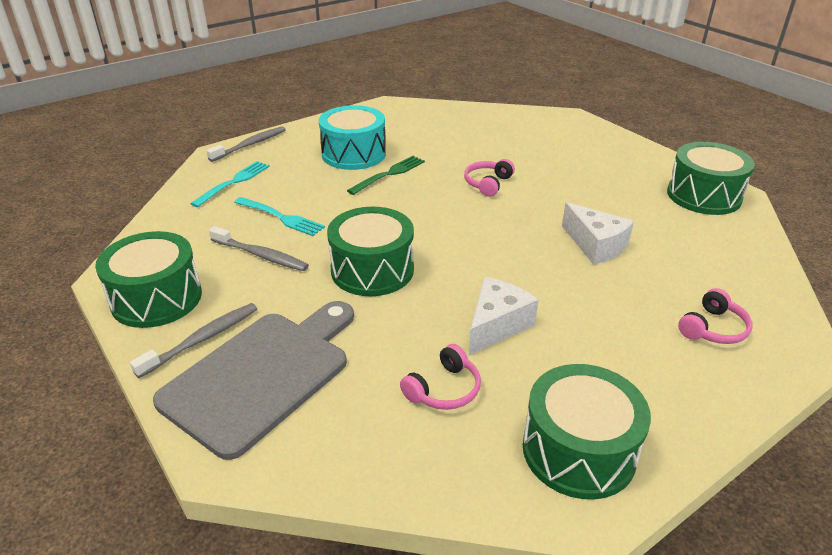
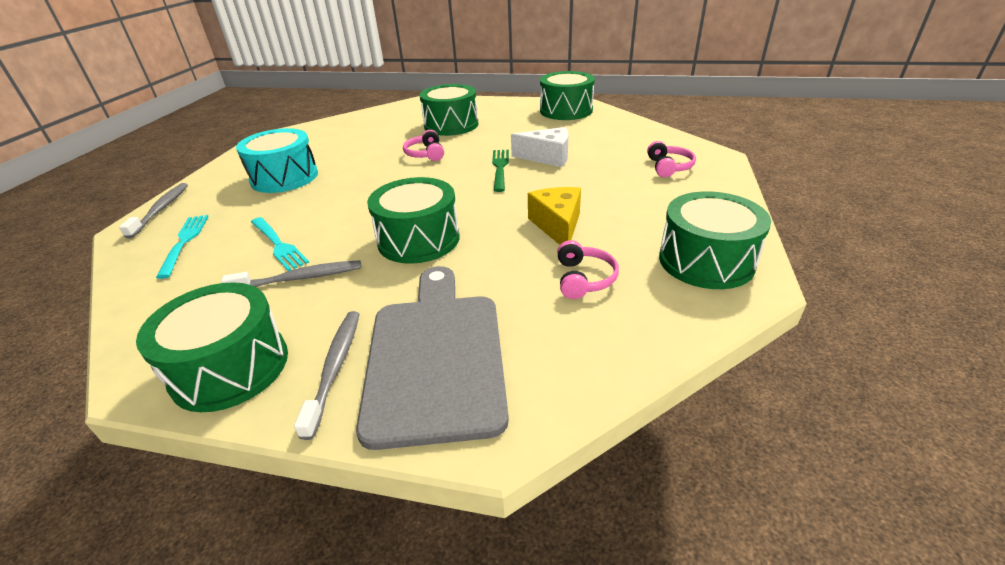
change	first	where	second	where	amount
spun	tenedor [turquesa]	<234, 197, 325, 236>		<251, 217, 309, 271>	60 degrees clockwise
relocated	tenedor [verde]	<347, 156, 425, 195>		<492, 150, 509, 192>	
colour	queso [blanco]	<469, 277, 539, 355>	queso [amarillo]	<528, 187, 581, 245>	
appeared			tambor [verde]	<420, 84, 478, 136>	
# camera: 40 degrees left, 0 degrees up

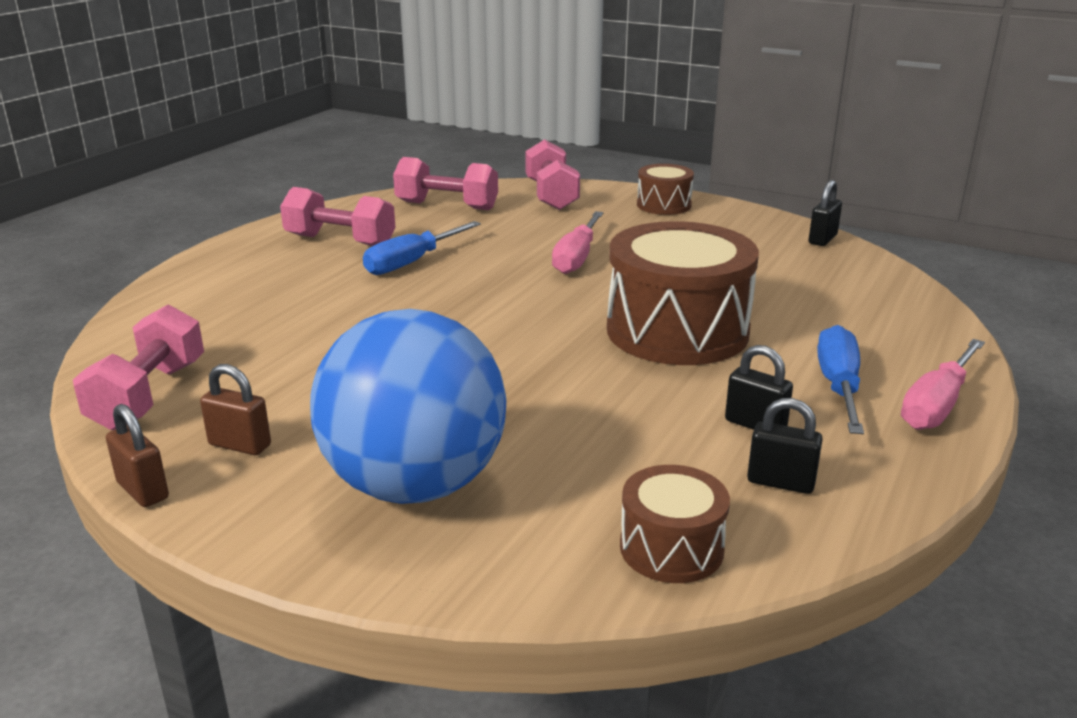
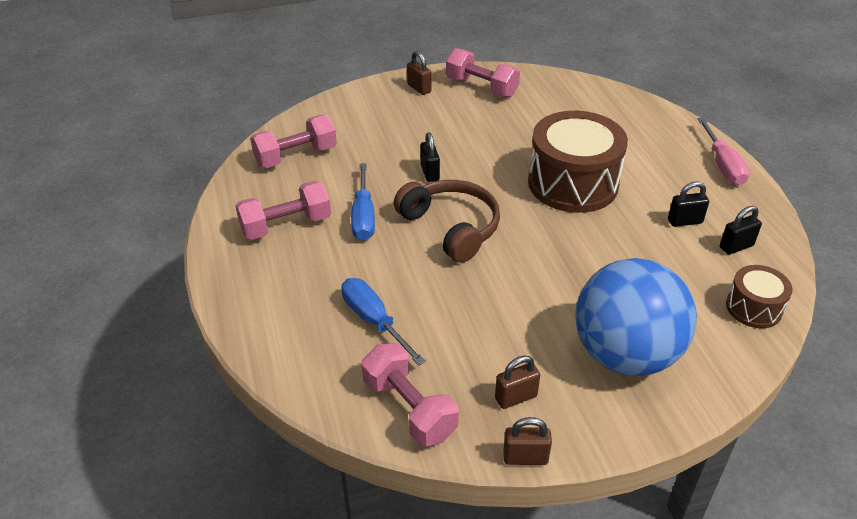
change	first	where	second	where	amount
relocated	mancuerna [rosa]	<525, 139, 580, 210>		<446, 48, 520, 98>	
missing	destornillador [rosa]	<552, 211, 604, 274>			
exchanged	tambor [marrón]	<637, 164, 694, 215>	candado [marrón]	<407, 51, 431, 95>	
relocated	candado [negro]	<809, 180, 842, 246>		<420, 133, 440, 182>	
relocated	destornillador [azul]	<817, 325, 864, 434>		<341, 278, 426, 366>	
appeared			auriculares [marrón]	<394, 180, 500, 263>	
# camera: 45 degrees left, 15 degrees up

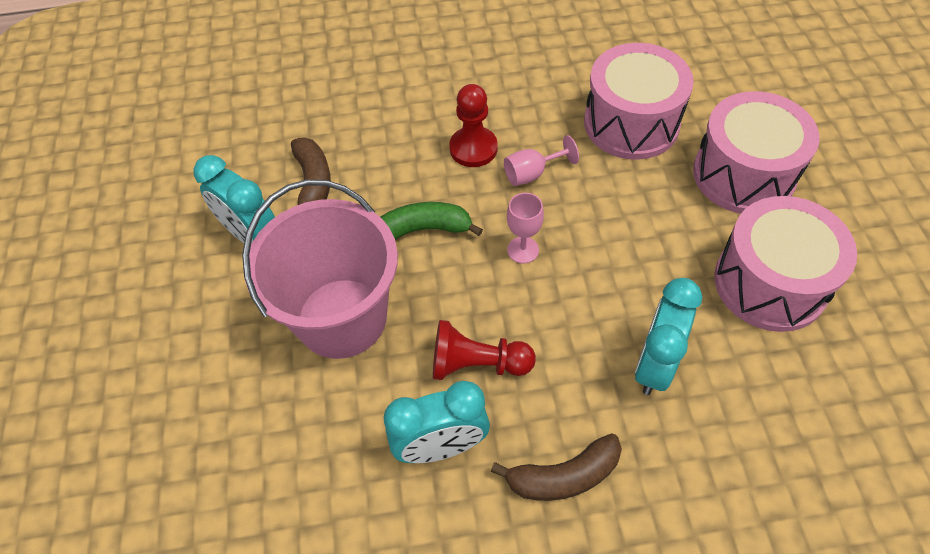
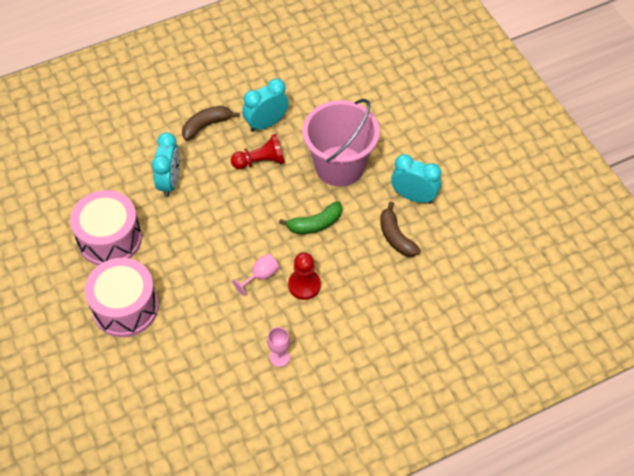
change	first	where	second	where	amount
relocated	copa [rosa]	<507, 193, 544, 264>		<267, 327, 290, 367>	
missing	tambor [rosa]	<584, 43, 694, 160>			
# camera: 160 degrees right, 0 degrees up

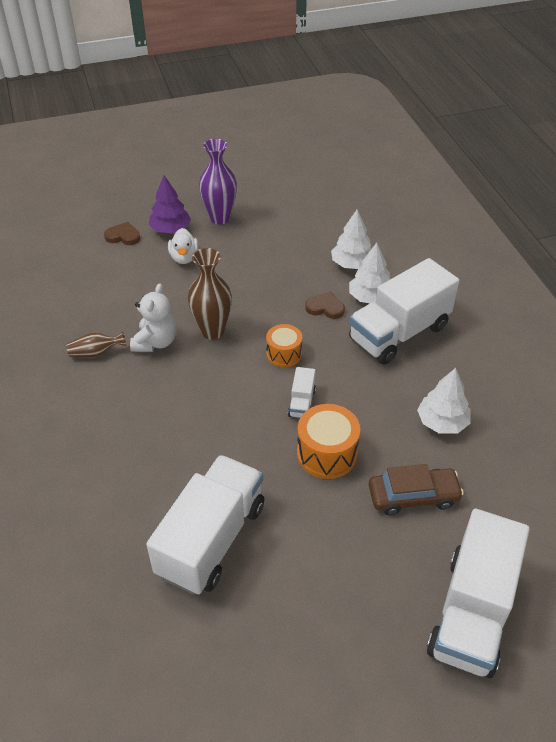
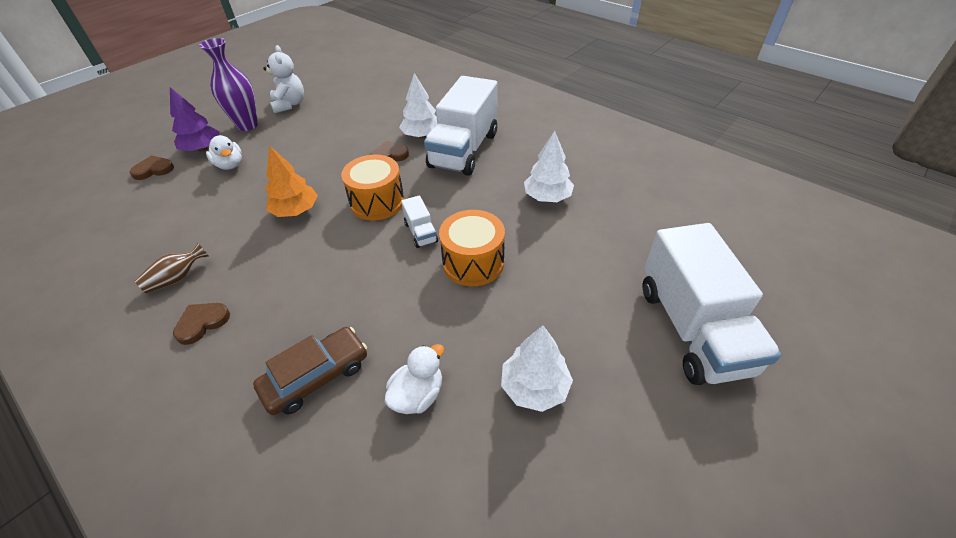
change	first	where	second	where	amount
relocated	osito [blanco]	<130, 283, 176, 352>		<263, 45, 304, 113>	
exchanged	camión [blanco]	<146, 455, 264, 595>	pato [blanco]	<385, 344, 444, 414>	
exchanged	florero [marrón]	<188, 248, 232, 340>	árbol [naranja]	<266, 145, 318, 217>	
size	tambor [naranja]	<266, 324, 302, 367>		<341, 155, 404, 221>	x1.52
relocated	árbol [blanco]	<331, 210, 371, 269>		<501, 325, 573, 412>	
relocated	coche [marrón]	<369, 464, 464, 515>		<253, 327, 367, 415>	
appeared			corazón [marrón]	<173, 303, 230, 345>	
# camera: 30 degrees left, 0 degrees up

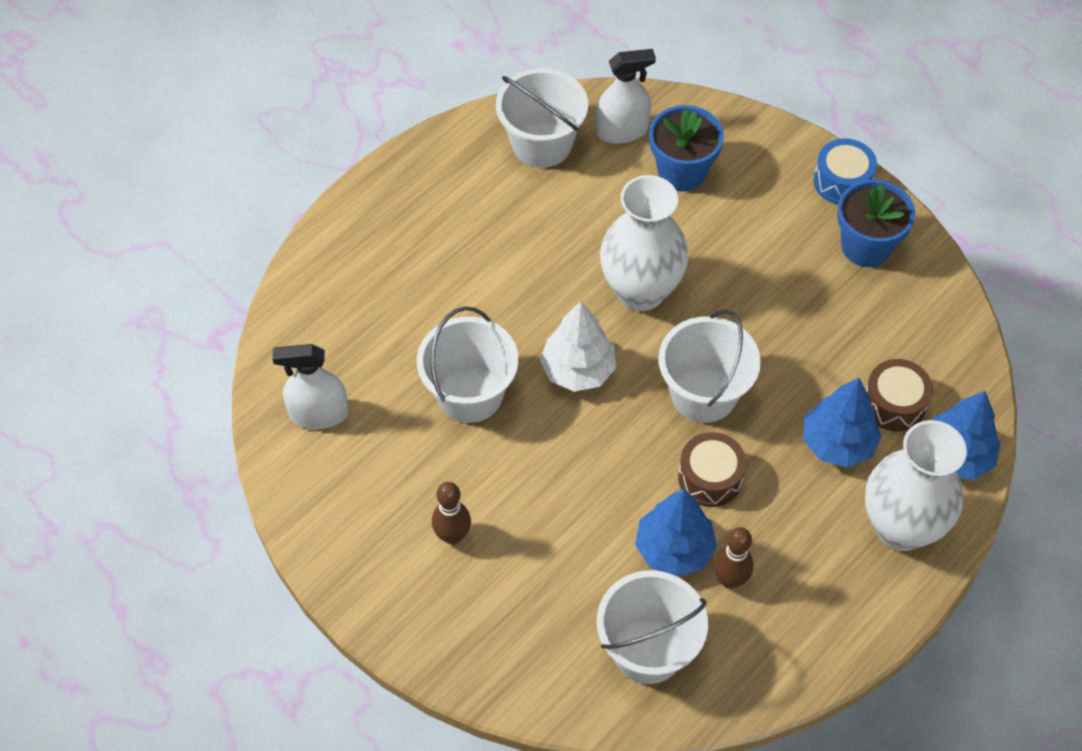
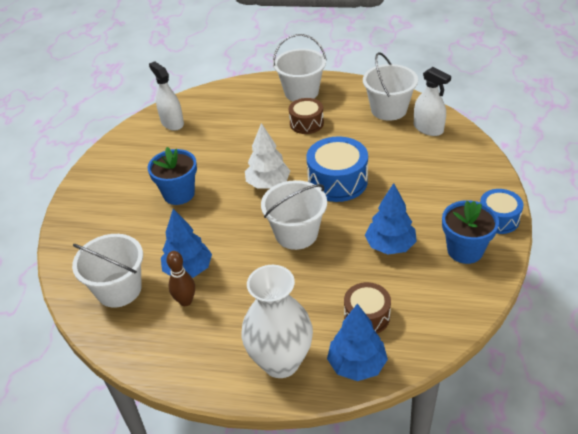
change	first	where	second	where	amount
relocated	balde [blanco]	<417, 306, 518, 423>		<273, 34, 326, 101>	
missing	bolo [marrón]	<432, 482, 471, 545>			
exchanged	florero [blanco]	<600, 175, 689, 311>	tambor [azul]	<306, 136, 368, 202>	
relocated	maceta [azul]	<649, 105, 724, 192>		<147, 147, 197, 205>	
relocated	tambor [marrón]	<678, 432, 746, 507>		<289, 98, 324, 134>	
relocated	árbol [azul]	<803, 378, 882, 468>		<365, 183, 417, 254>	
# camera: 60 degrees right, 15 degrees down

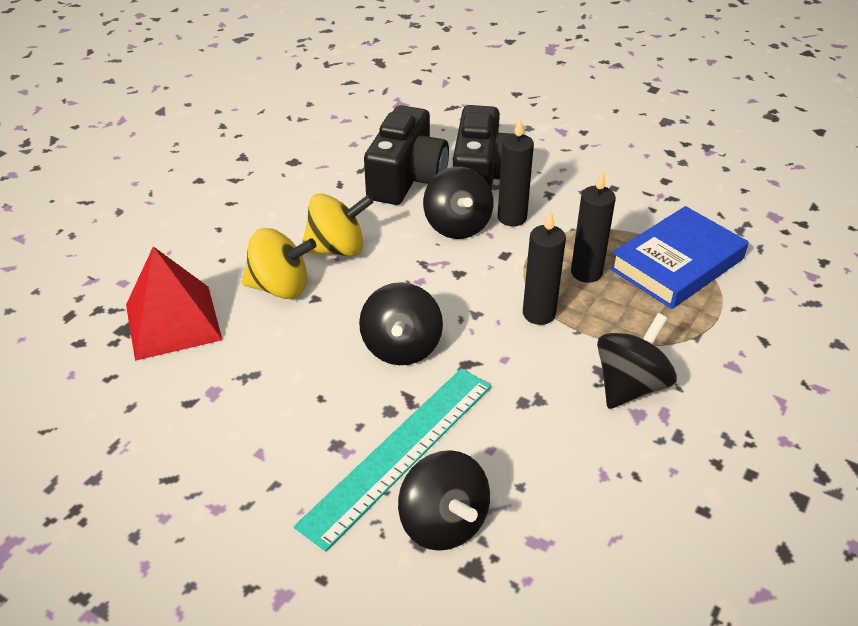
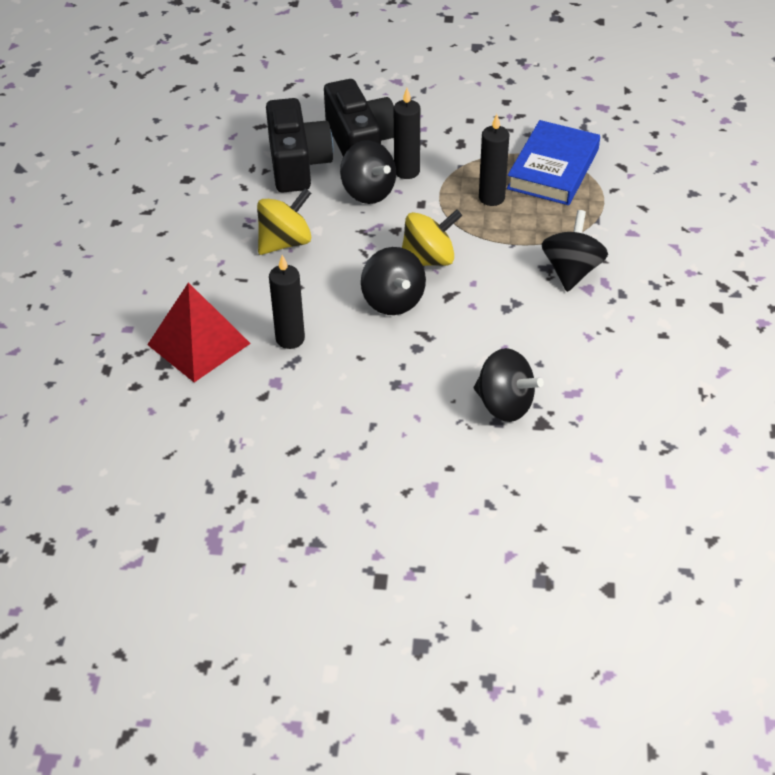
change	first	where	second	where	amount
relocated	peonza [amarillo]	<242, 228, 316, 299>		<402, 209, 462, 266>	
missing	regla [turquesa]	<294, 368, 492, 551>			
relocated	vela [negro]	<523, 210, 566, 325>		<269, 255, 305, 349>	
# camera: 25 degrees left, 5 degrees up

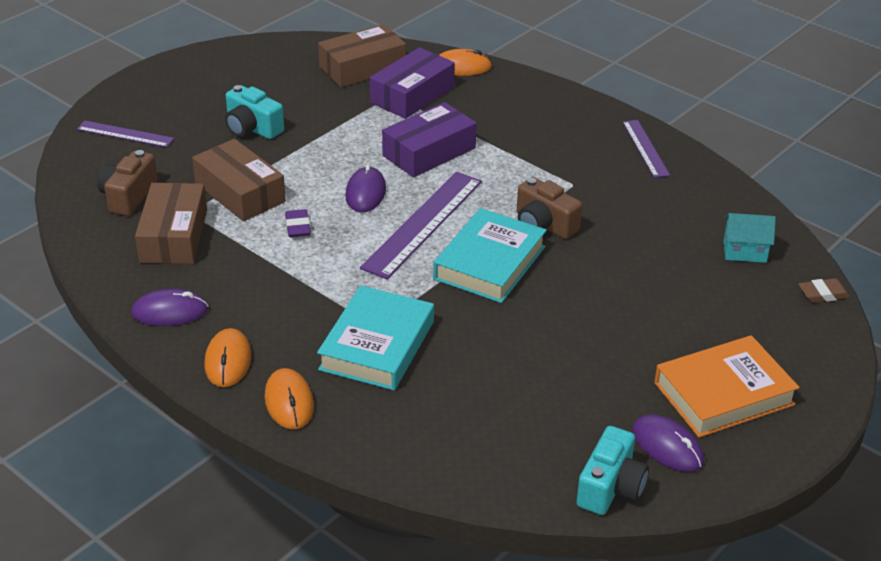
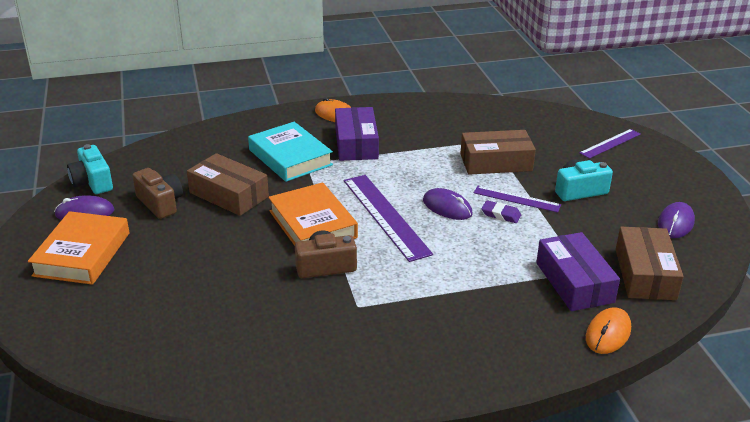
change	first	where	second	where	amount
relocated	cámara [marrón]	<97, 150, 158, 216>		<133, 168, 183, 219>	
relocated	ratón [morado]	<131, 289, 209, 326>		<658, 202, 695, 238>	
relocated	caja [marrón]	<135, 183, 207, 264>		<187, 153, 269, 216>	
missing	ratón [naranja]	<265, 368, 314, 429>			
relocated	goma de borrar [morado]	<285, 209, 311, 237>		<481, 200, 521, 223>	
relocated	caja [morado]	<382, 102, 477, 177>		<335, 107, 379, 161>	
colour	libro [turquesa]	<433, 208, 547, 303>	libro [naranja]	<268, 182, 358, 246>	
relocated	regla [morado]	<622, 120, 670, 178>		<474, 186, 561, 213>	
missing	casa [turquesa]	<724, 213, 776, 263>			
missing	goma de borrar [marrón]	<799, 278, 850, 303>			
# camera: 125 degrees right, 5 degrees down

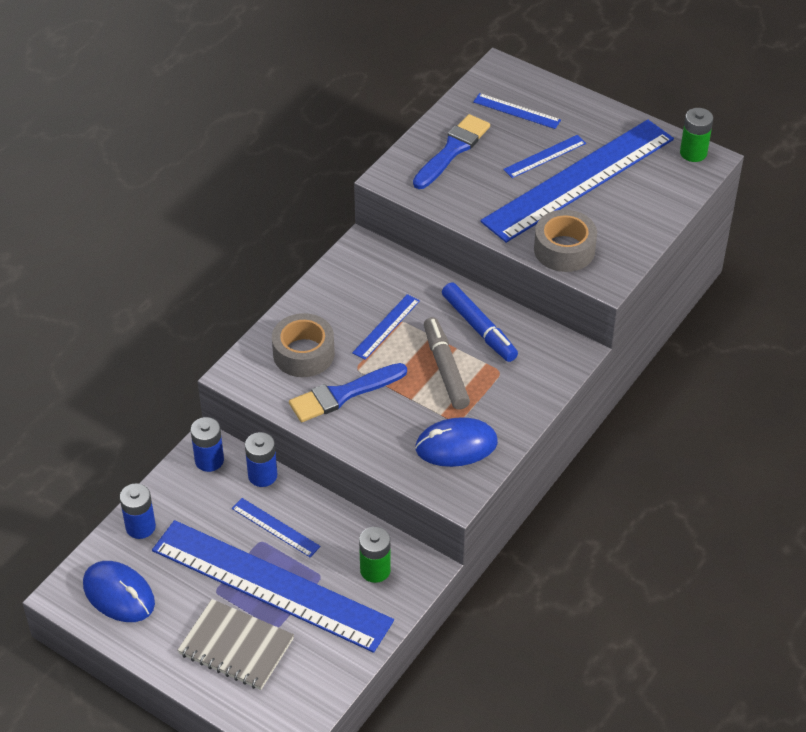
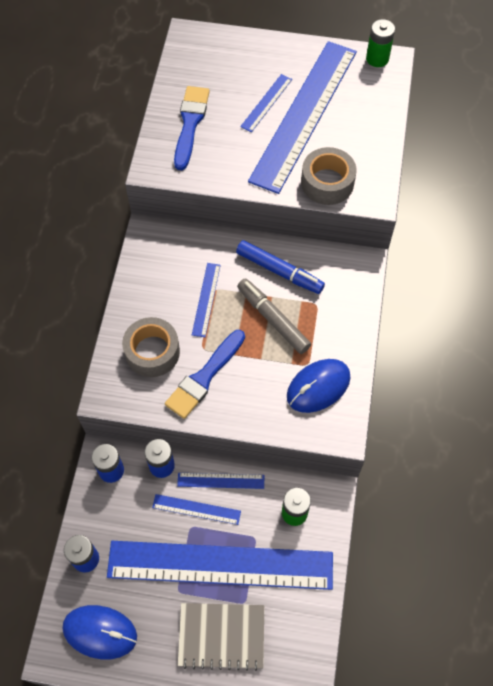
change	first	where	second	where	amount
relocated	regla [azul]	<473, 93, 561, 129>		<177, 473, 264, 489>	
# camera: 25 degrees left, 15 degrees up

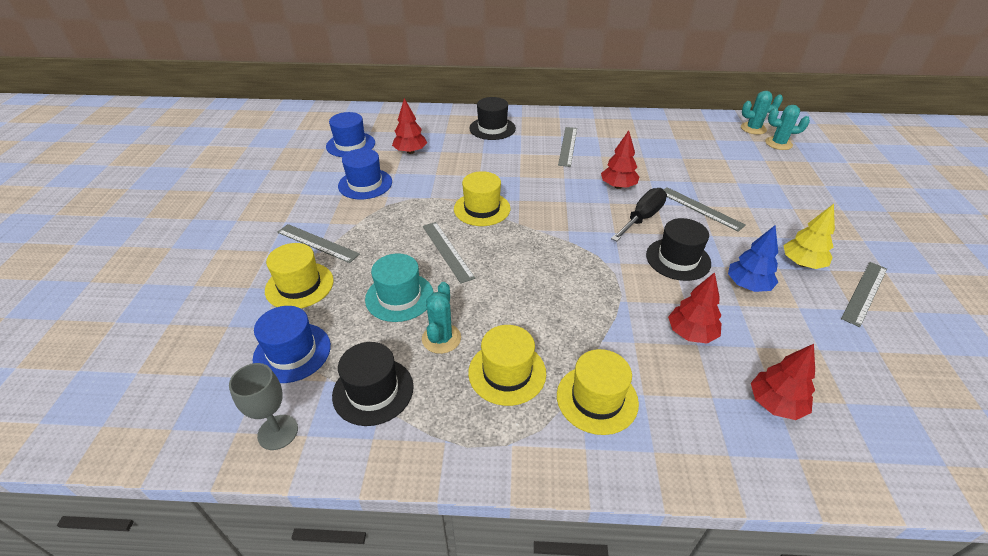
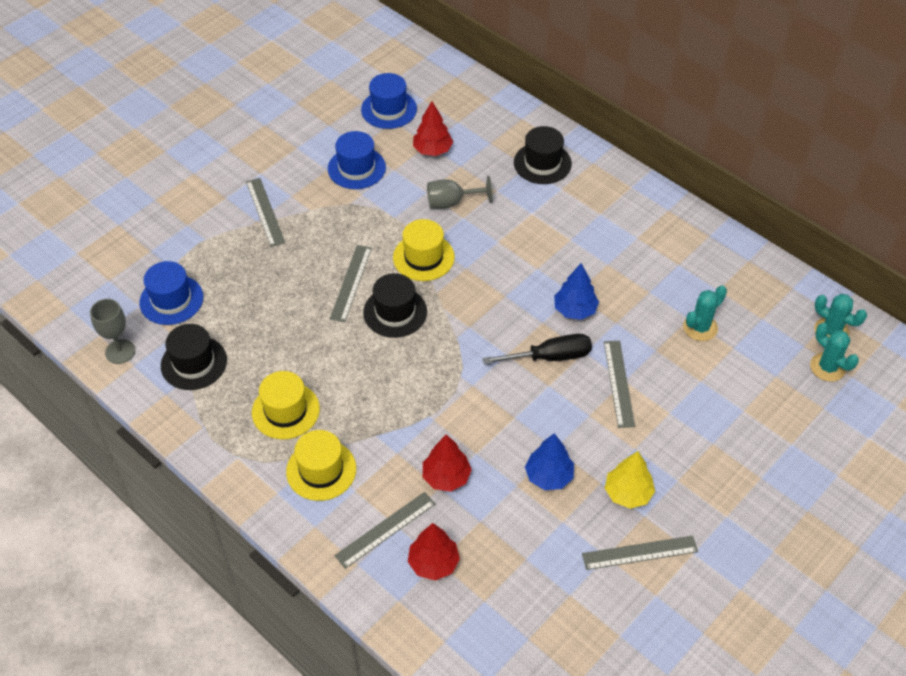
change	first	where	second	where	amount
missing	sombrero [amarillo]	<265, 243, 334, 309>			
missing	sombrero [turquesa]	<365, 253, 434, 322>			
relocated	cactus [turquesa]	<422, 282, 461, 354>		<683, 285, 727, 341>	
relocated	regla [gris]	<558, 127, 577, 167>		<334, 492, 436, 569>	
colour	árbol [rojo]	<601, 130, 639, 189>	árbol [azul]	<554, 263, 599, 320>	
relocated	sombrero [negro]	<646, 218, 711, 281>		<363, 273, 427, 338>	
appeared			copa [gris]	<427, 176, 493, 209>	
# camera: 40 degrees right, 10 degrees up

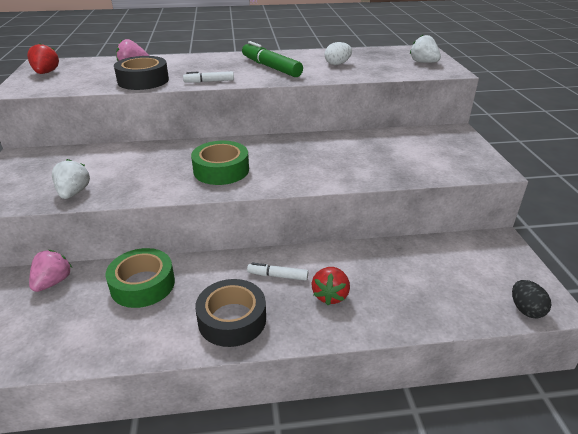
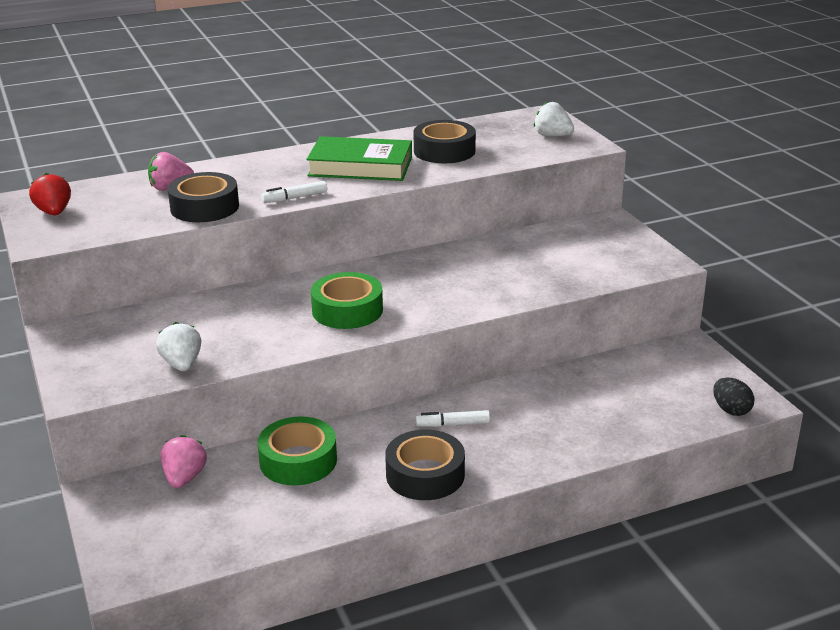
change	first	where	second	where	amount
exchanged	rotulador [verde]	<242, 41, 303, 77>	libro [verde]	<306, 136, 412, 181>	
missing	fresa [rojo]	<311, 267, 350, 305>			
exchanged	huevo [blanco]	<325, 42, 352, 65>	cinta adhesiva [negro]	<413, 120, 476, 163>	
# camera: 15 degrees left, 5 degrees down

